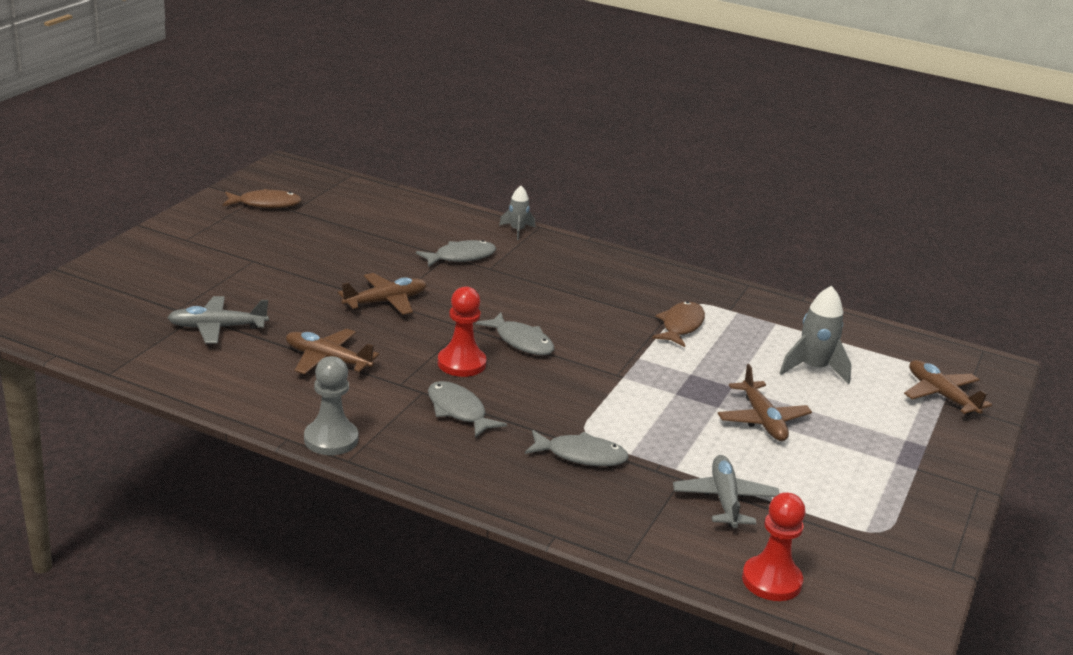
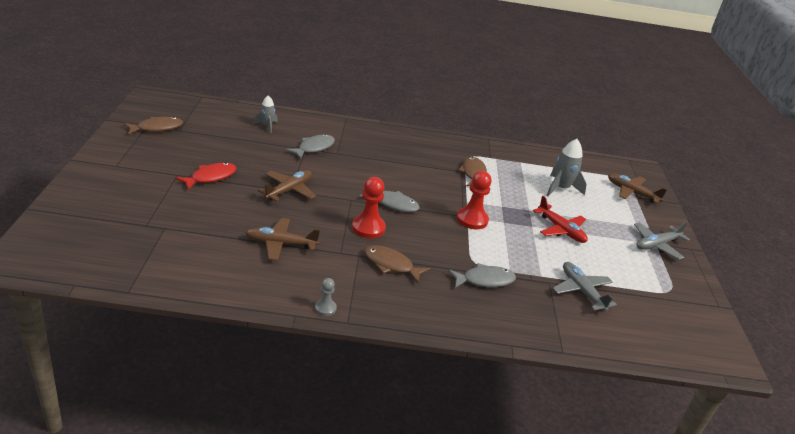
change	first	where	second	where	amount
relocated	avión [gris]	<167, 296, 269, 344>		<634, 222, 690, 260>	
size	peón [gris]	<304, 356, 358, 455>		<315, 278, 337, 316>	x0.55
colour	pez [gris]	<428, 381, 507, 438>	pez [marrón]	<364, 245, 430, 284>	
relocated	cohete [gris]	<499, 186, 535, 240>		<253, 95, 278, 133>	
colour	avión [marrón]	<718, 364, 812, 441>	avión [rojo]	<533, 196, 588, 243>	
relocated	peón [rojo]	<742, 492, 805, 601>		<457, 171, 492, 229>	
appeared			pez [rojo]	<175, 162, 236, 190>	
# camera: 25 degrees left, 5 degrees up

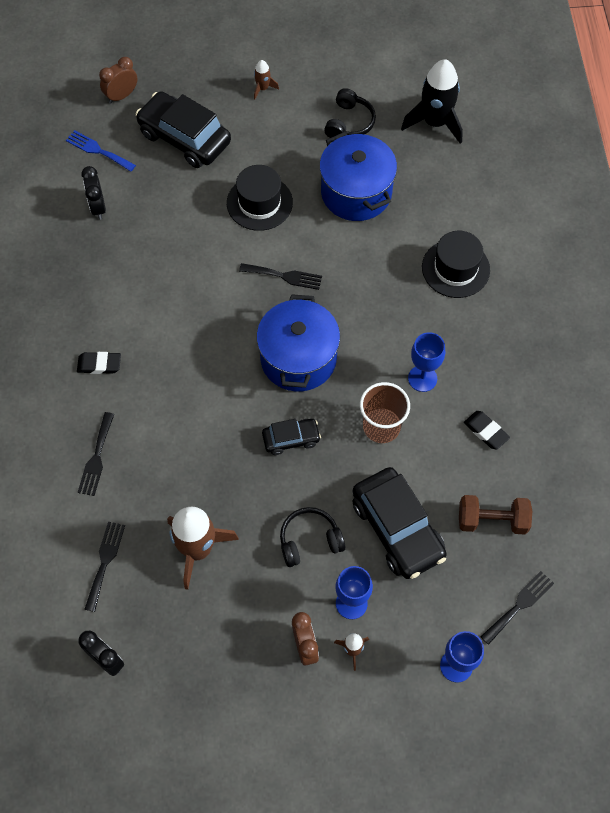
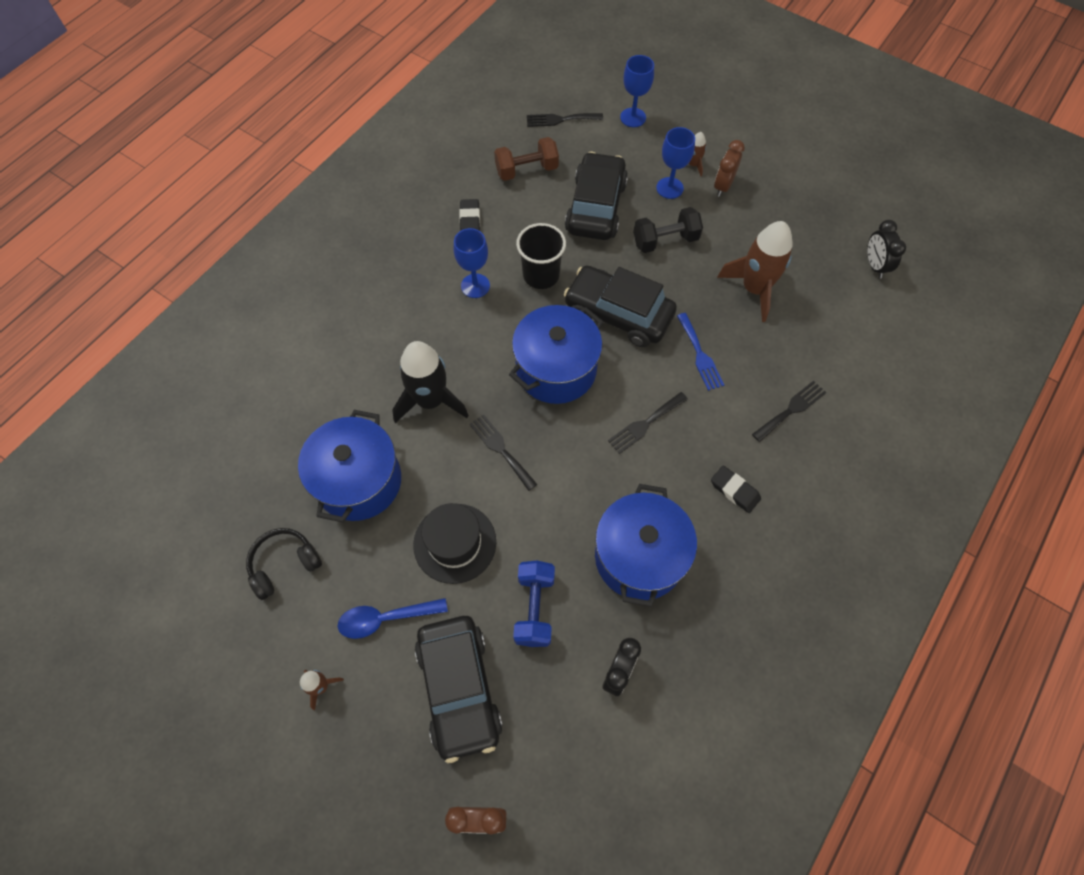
change	first	where	second	where	amount
relocated	tenedor [azul]	<66, 130, 136, 172>		<677, 313, 724, 391>	
relocated	tenedor [negro]	<84, 522, 125, 612>		<608, 392, 688, 454>	
size	coche [negro]	<262, 419, 321, 455>		<564, 266, 677, 347>	x1.91
exchanged	auriculares [negro]	<280, 507, 345, 567>	mancuerna [negro]	<633, 207, 703, 253>	
colour	vaso [marrón]	<360, 382, 410, 443>	vaso [negro]	<516, 223, 566, 289>	
relocated	cohete [negro]	<401, 59, 463, 144>		<392, 341, 469, 423>	
missing	sombrero [negro]	<422, 231, 490, 298>			
spun	mancuerna [marrón]	<459, 495, 532, 534>		<494, 137, 559, 181>	60 degrees counterclockwise
appeared			cuchara [azul]	<338, 598, 448, 639>	
appeared			mancuerna [azul]	<513, 561, 555, 647>	
appeared			olla [azul]	<595, 484, 697, 607>	
# camera: 140 degrees left, 0 degrees up

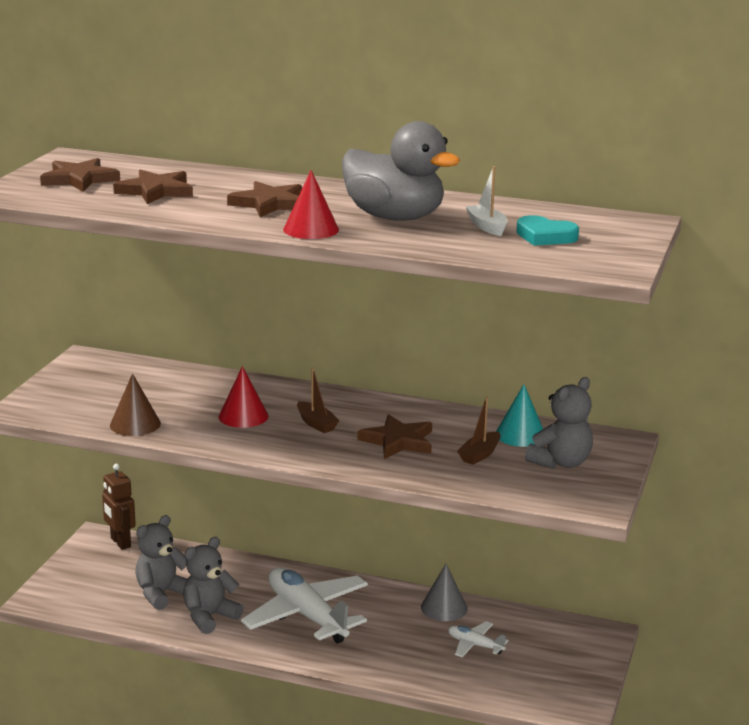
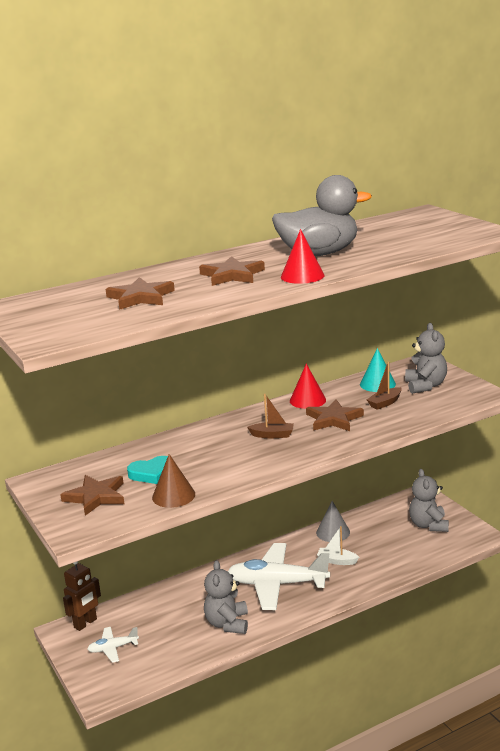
change	first	where	second	where	amount
relocated	estrella [marrón]	<40, 158, 120, 192>		<60, 475, 124, 516>	
spun	robot [marrón]	<102, 464, 136, 550>		<63, 561, 101, 631>	60 degrees counterclockwise
relocated	osito [gris]	<135, 515, 187, 610>		<409, 469, 449, 532>	
relocated	cono [rojo]	<219, 366, 268, 428>		<290, 364, 326, 409>	
relocated	avión [blanco]	<448, 621, 509, 657>		<88, 627, 139, 663>	
spun	barco [marrón]	<457, 397, 500, 465>		<366, 361, 402, 410>	60 degrees clockwise
relocated	barco [blanco]	<466, 166, 508, 236>		<317, 526, 359, 565>	
relocated	corazón [turquesa]	<516, 215, 579, 246>		<127, 456, 168, 484>	
# camera: 45 degrees left, 0 degrees up

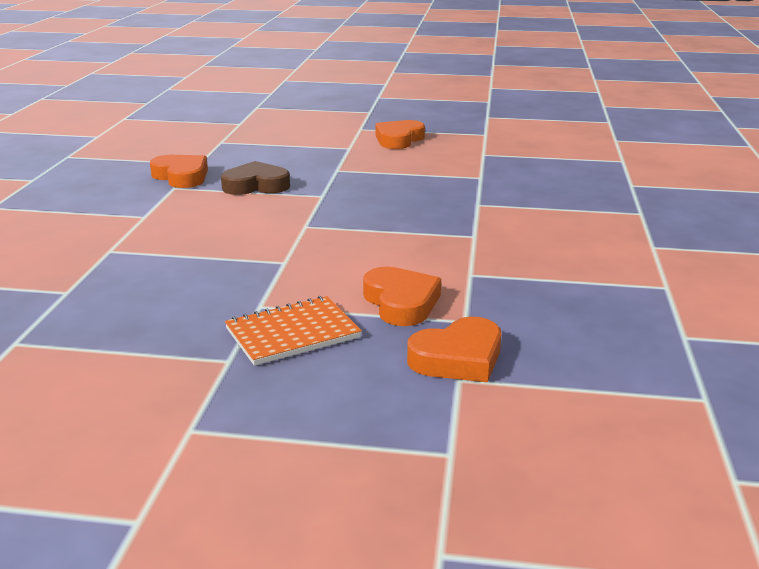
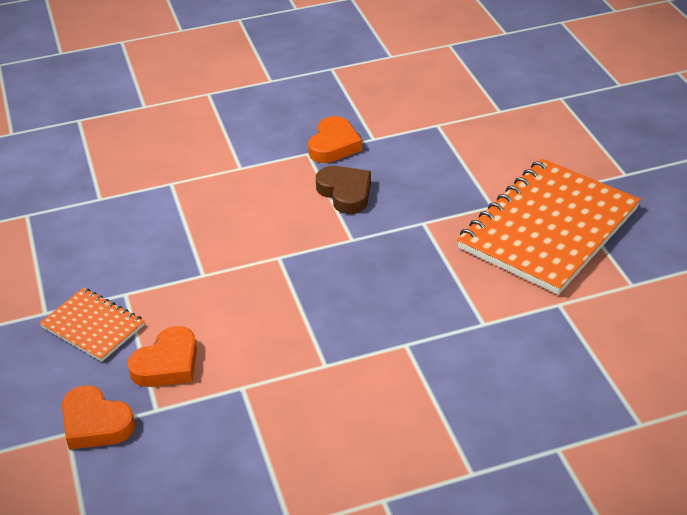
change	first	where	second	where	amount
exchanged	corazón [naranja]	<375, 120, 425, 149>	cuaderno [naranja]	<457, 159, 641, 295>	
# camera: 65 degrees right, 15 degrees up

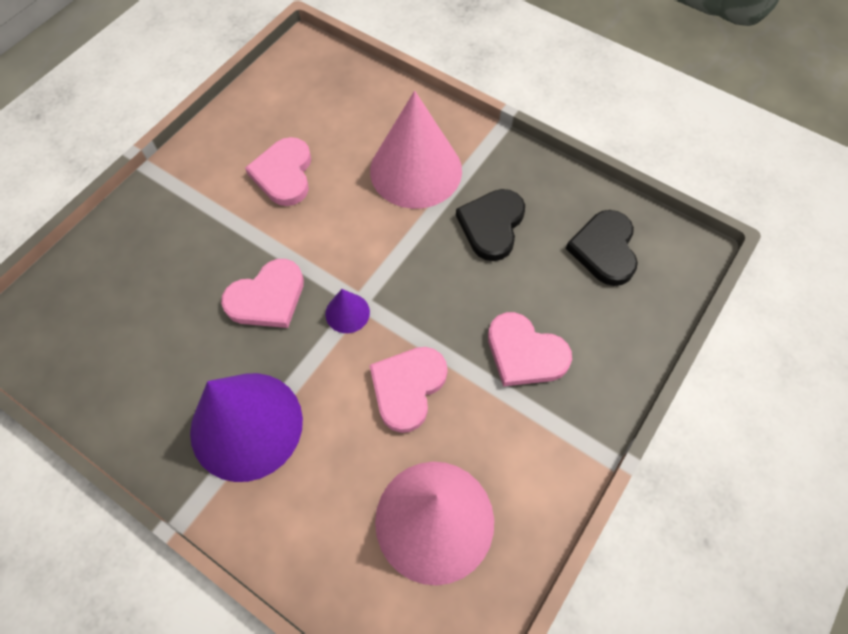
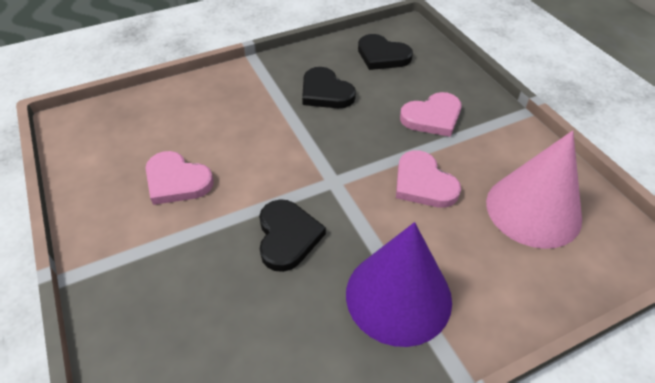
change	first	where	second	where	amount
colour	corazón [rosa]	<221, 259, 304, 328>	corazón [negro]	<259, 199, 326, 272>	
missing	cono [morado]	<325, 289, 370, 333>			
missing	cono [rosa]	<370, 91, 462, 209>			
# camera: 60 degrees left, 15 degrees down

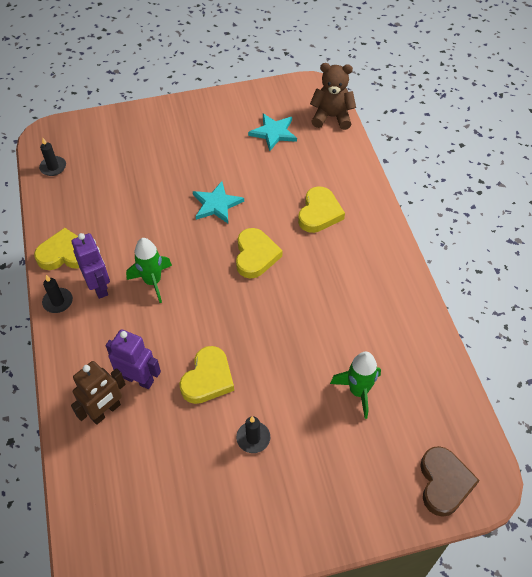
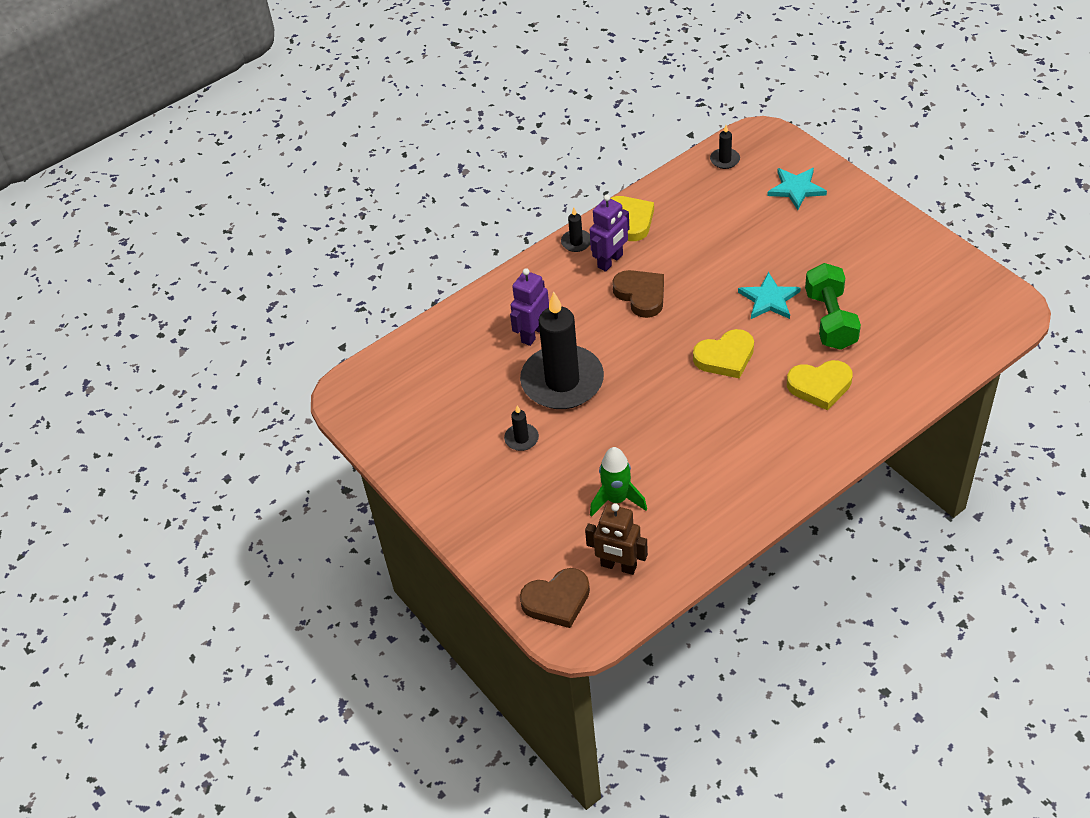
change	first	where	second	where	amount
relocated	robot [marrón]	<71, 361, 126, 425>		<585, 503, 648, 575>	
spun	robot [morado]	<106, 329, 161, 389>		<510, 268, 549, 346>	150 degrees counterclockwise
exchanged	cohete [verde]	<126, 238, 172, 303>	corazón [marrón]	<612, 270, 664, 318>	
exchanged	corazón [amarillo]	<179, 346, 234, 404>	vela [negro]	<520, 292, 604, 409>	
relocated	estrella [turquesa]	<248, 114, 297, 151>		<767, 168, 827, 210>	
missing	osito [marrón]	<310, 63, 356, 130>			
appeared			mancuerna [verde]	<805, 263, 861, 350>	
# camera: 70 degrees right, 5 degrees down

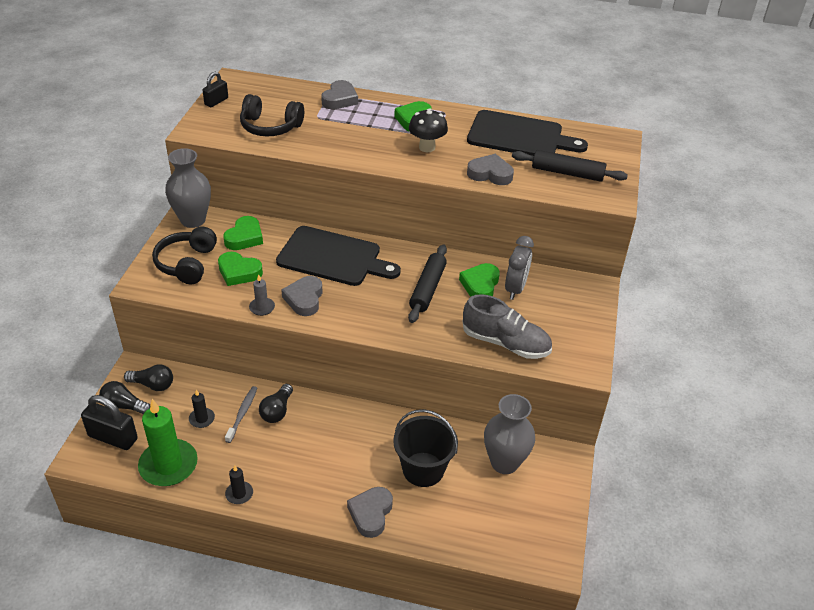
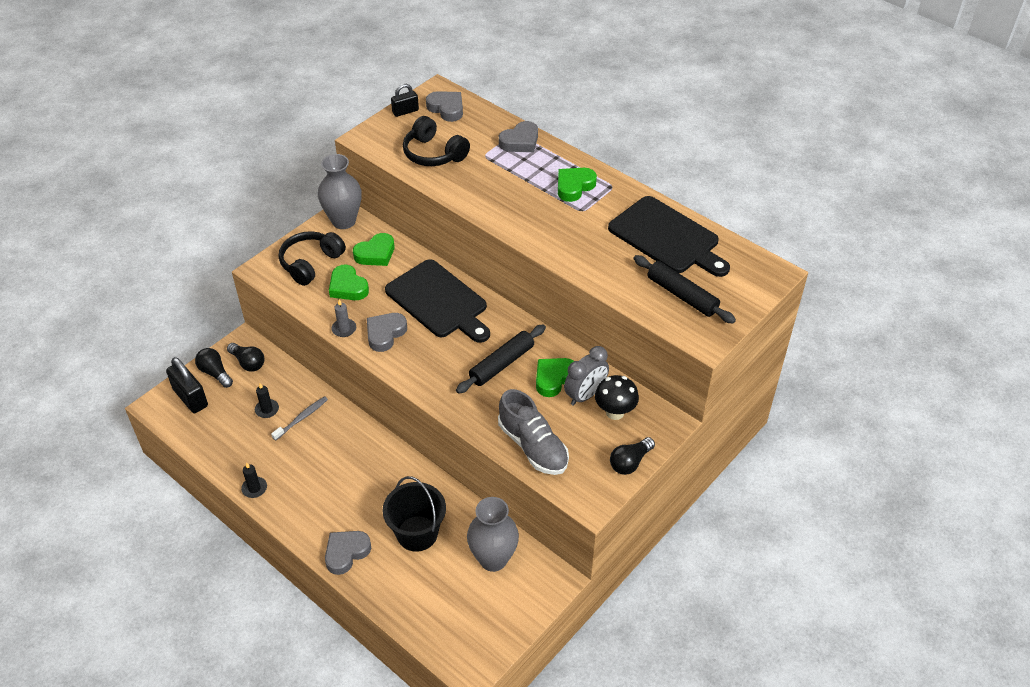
change	first	where	second	where	amount
missing	vela [verde]	<138, 399, 198, 486>			
relocated	bombilla [negro]	<259, 384, 293, 423>		<610, 437, 655, 475>	
relocated	seta [negro]	<409, 108, 448, 153>		<595, 375, 639, 420>	
relocated	corazón [gris]	<467, 154, 514, 185>		<426, 91, 463, 122>	
# camera: 30 degrees right, 5 degrees up

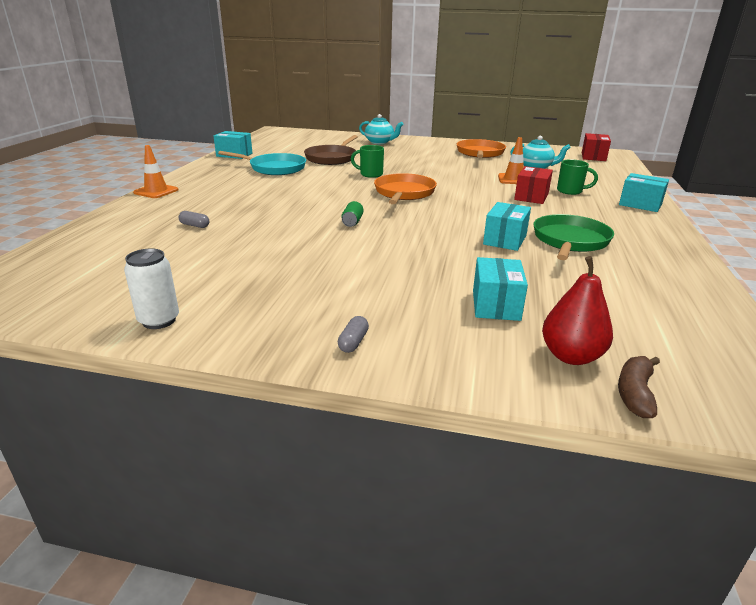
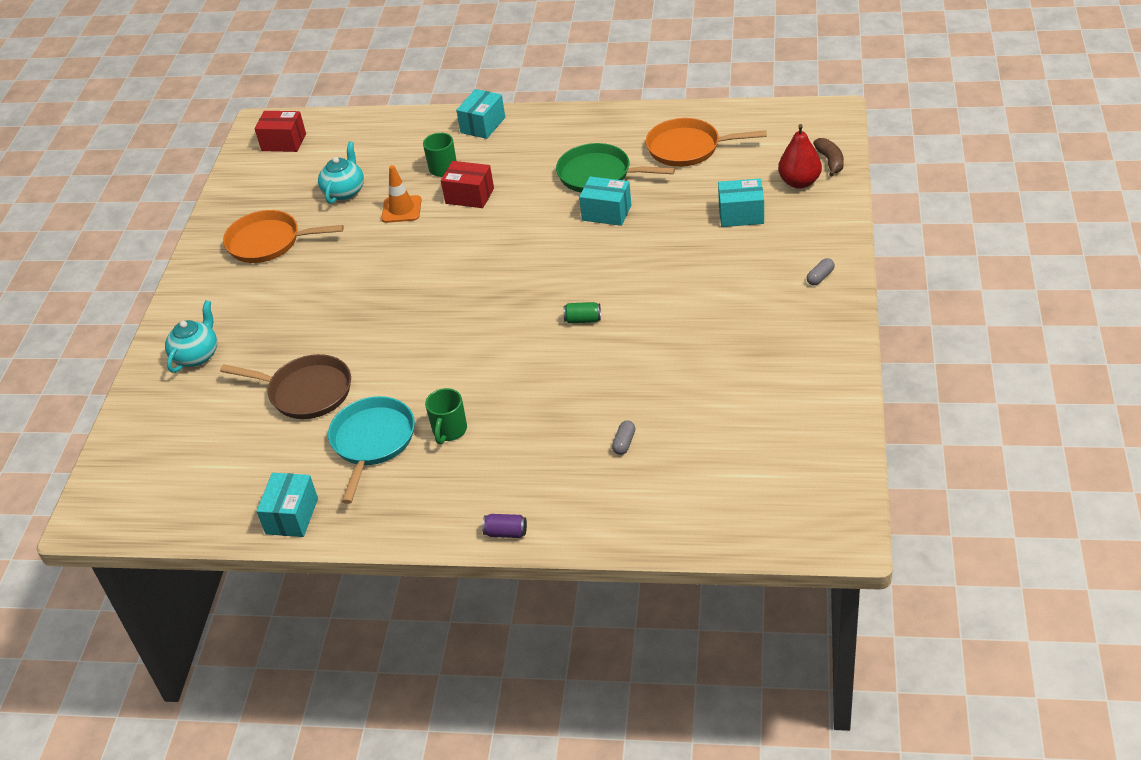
change	first	where	second	where	amount
missing	lata [blanco]	<124, 248, 179, 329>			
exchanged	cono de tráfico [naranja]	<133, 145, 179, 198>	lata [morado]	<482, 514, 527, 538>	
spun	cápsula [gris]	<338, 316, 369, 353>		<807, 258, 835, 285>	60 degrees counterclockwise
relocated	taza [verde]	<351, 145, 384, 178>		<425, 388, 467, 444>	
relocated	sartén [naranja]	<374, 173, 437, 204>		<646, 118, 766, 167>	
spun	plátano [marrón]	<618, 356, 660, 418>		<813, 138, 844, 177>	120 degrees counterclockwise
# camera: 90 degrees left, 15 degrees up

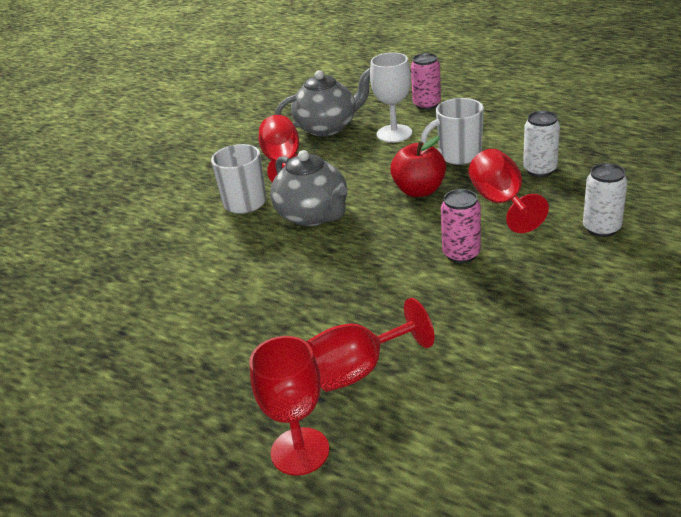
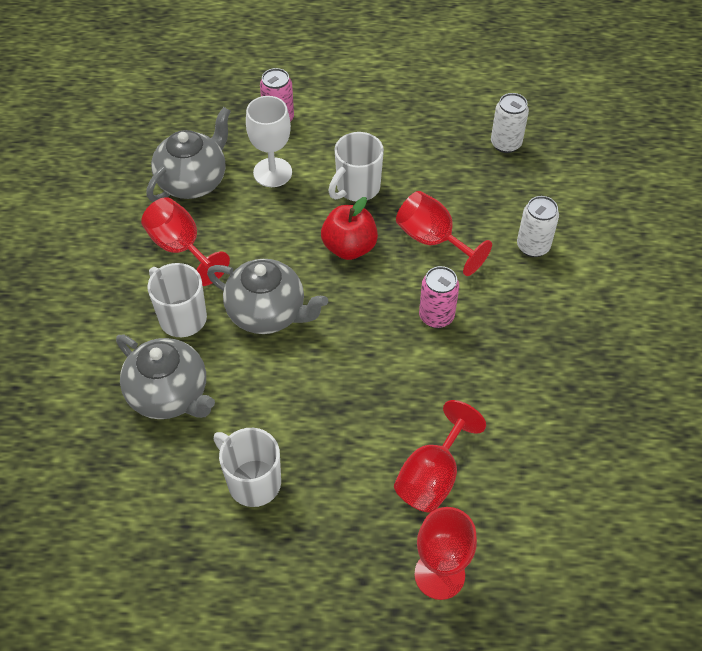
change	first	where	second	where	amount
relocated	lata [blanco]	<523, 111, 560, 177>		<491, 93, 529, 153>	
appeared			tetera [gris]	<116, 334, 215, 419>	
appeared			taza [blanco]	<213, 428, 281, 507>	
# camera: 35 degrees left, 20 degrees up

